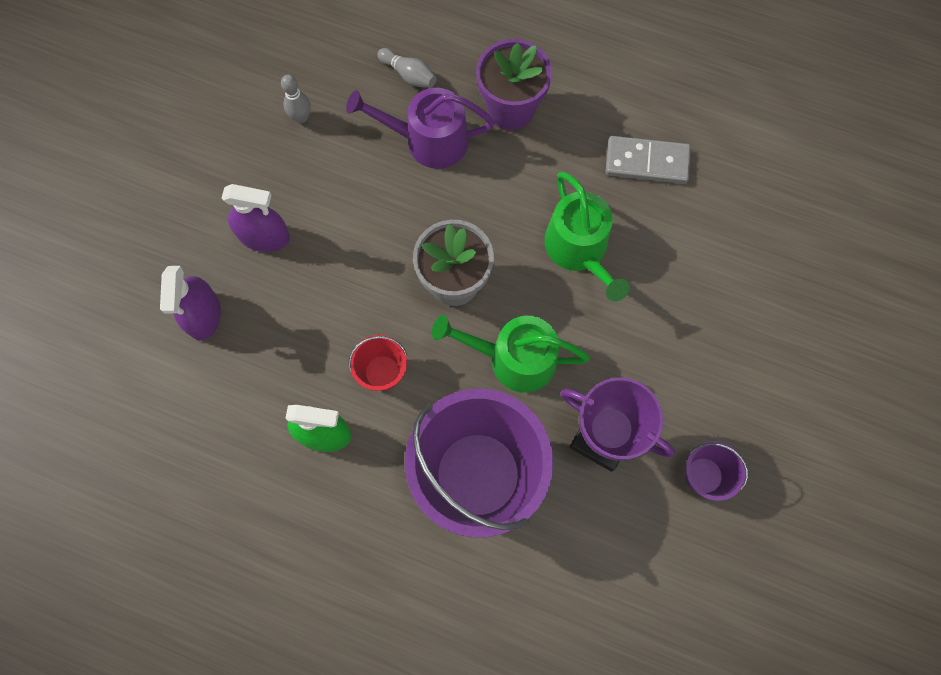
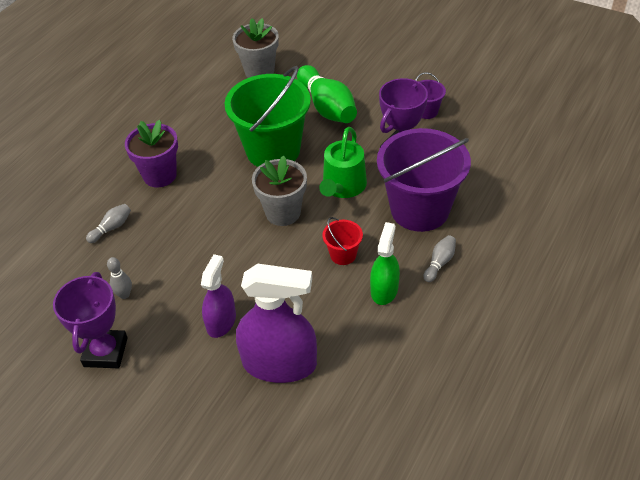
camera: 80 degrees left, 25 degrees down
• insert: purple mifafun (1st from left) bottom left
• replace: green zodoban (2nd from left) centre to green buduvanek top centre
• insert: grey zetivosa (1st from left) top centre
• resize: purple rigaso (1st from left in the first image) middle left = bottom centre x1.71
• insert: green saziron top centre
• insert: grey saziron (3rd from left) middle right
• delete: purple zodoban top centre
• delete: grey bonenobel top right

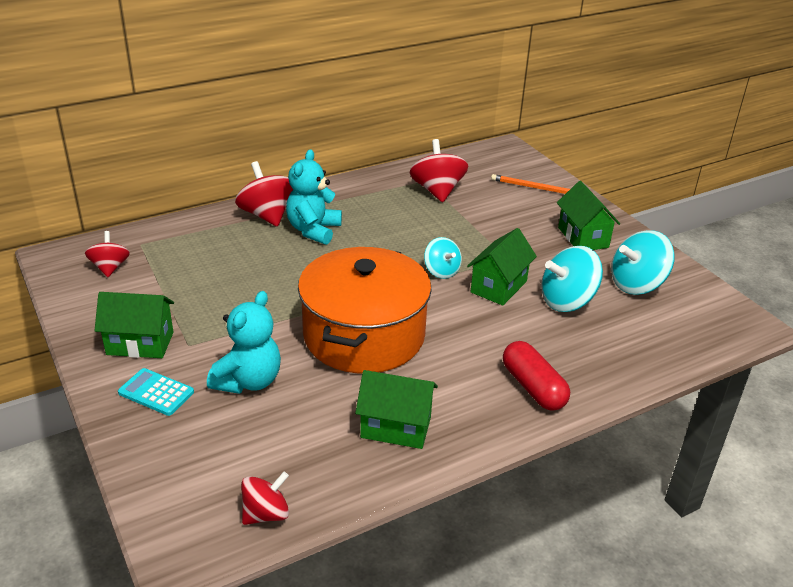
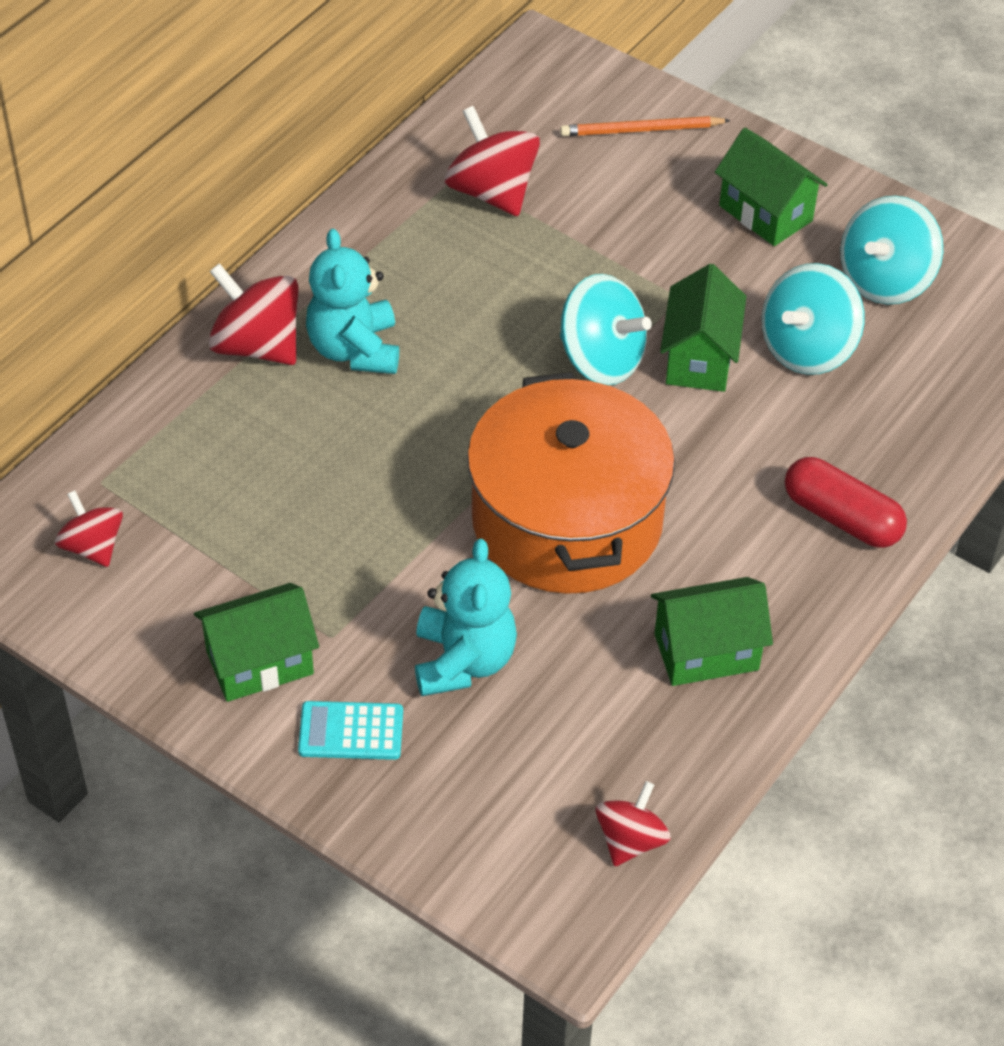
camera: 25 degrees left, 15 degrees up
• resize: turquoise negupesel (1st from left) centre = top centre x1.62

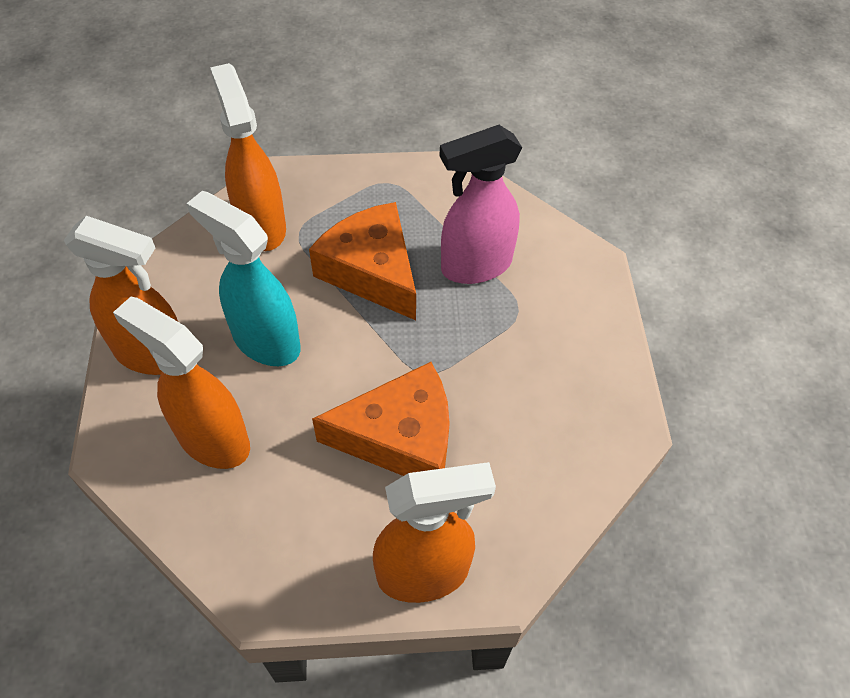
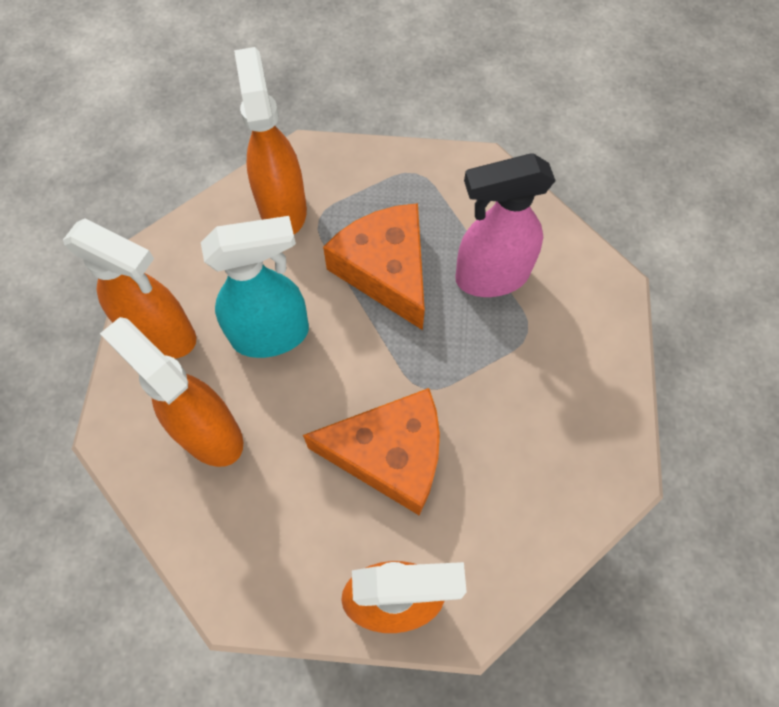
camera: 10 degrees right, 10 degrees up
• rotate: turquoise rigaso middle left = middle left 120 degrees clockwise

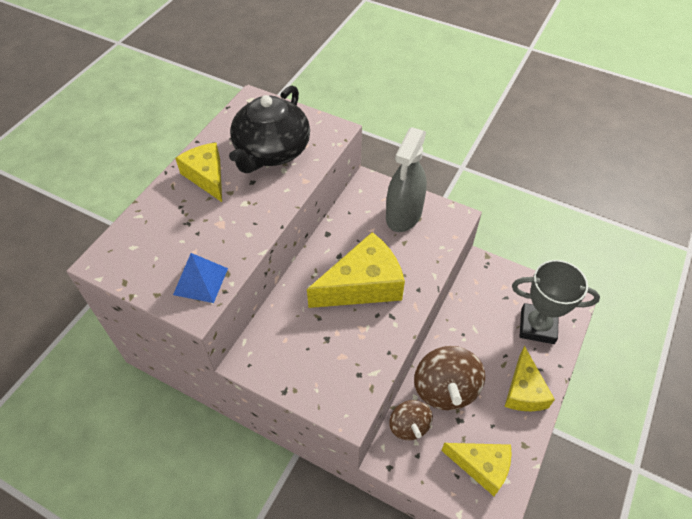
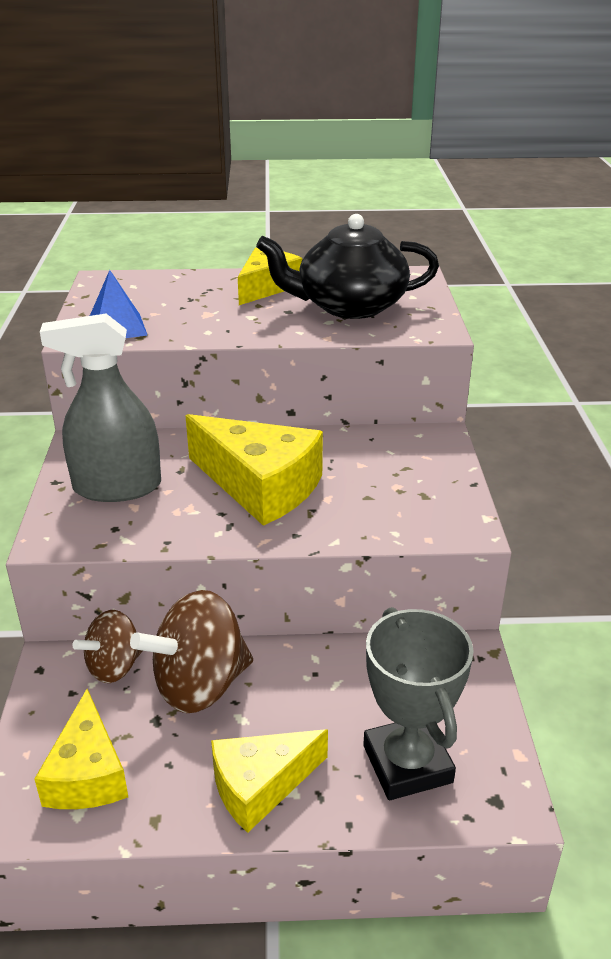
camera: 60 degrees right, 20 degrees down
• move: grey rigaso centre to middle left

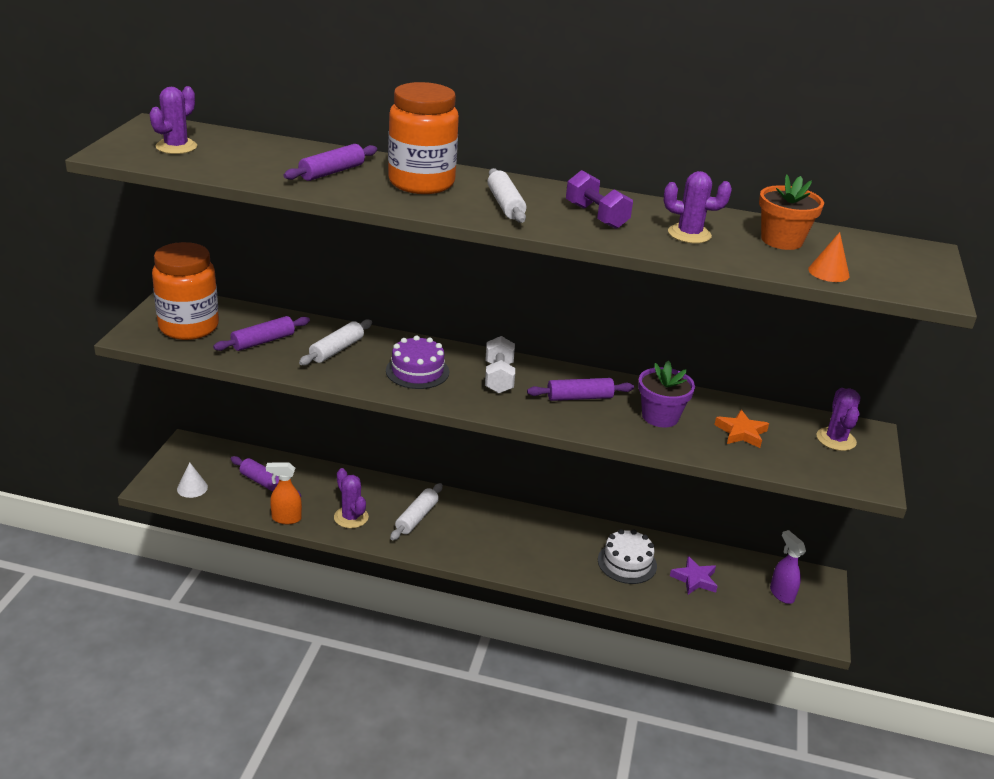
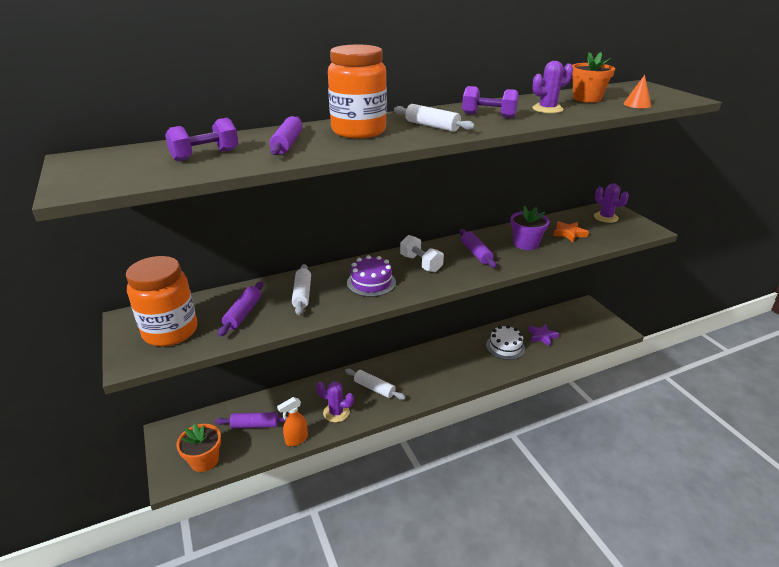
camera: 35 degrees left, 0 degrees up
• insert: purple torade (1st from left) top left
• replace: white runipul middle left to orange zetivosa (1st from left) bottom left
• rotate: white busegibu (2nd from left) centre = bottom centre 45 degrees counterclockwise
• rotate: purple busegibu (4th from left) centre = centre 60 degrees counterclockwise
• delete: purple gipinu (1st from left) top left
• delete: purple rigaso bottom right

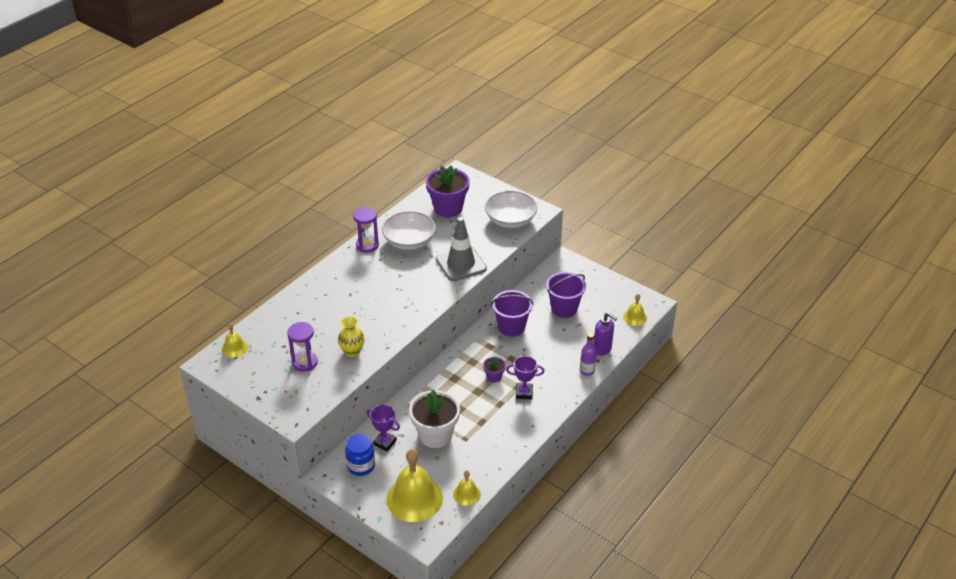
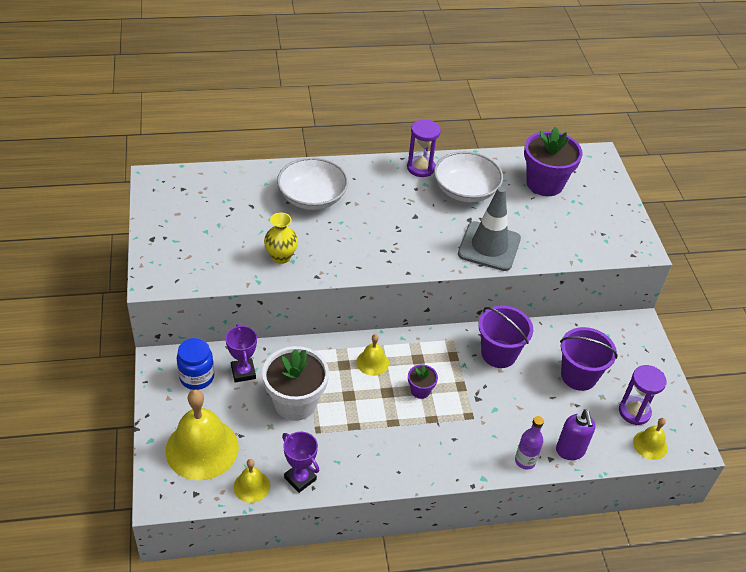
camera: 40 degrees right, 5 degrees up
• move: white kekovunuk (2nd from left in the first image) centre to white kekovunuk (1st from left) top centre
• move: purple mifafun (2nd from left) centre to bottom centre
• move: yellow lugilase (1st from left in the first image) middle left to yellow lugilase (3rd from left) centre
• move: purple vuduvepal (1st from left in the first image) middle left to purple vuduvepal (2nd from left) bottom right

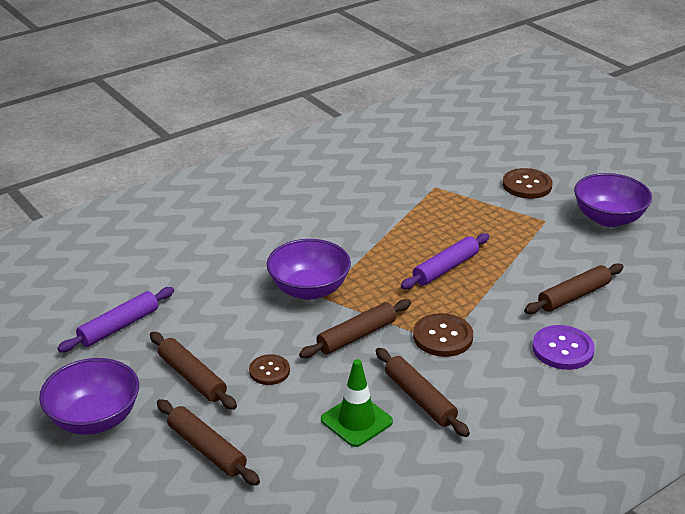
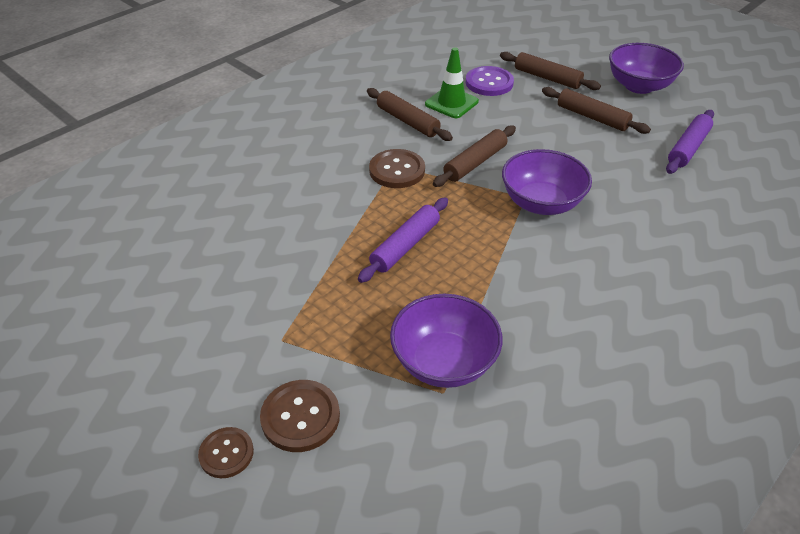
camera: 170 degrees right, 10 degrees up
• move: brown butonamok (1st from left) bottom centre to bottom left
• move: purple kekovunuk (3rd from left in the first image) middle right to purple kekovunuk (1st from left) centre
• move: purple butonamok bottom right to top centre
• delete: brown busegibu (5th from left) middle right

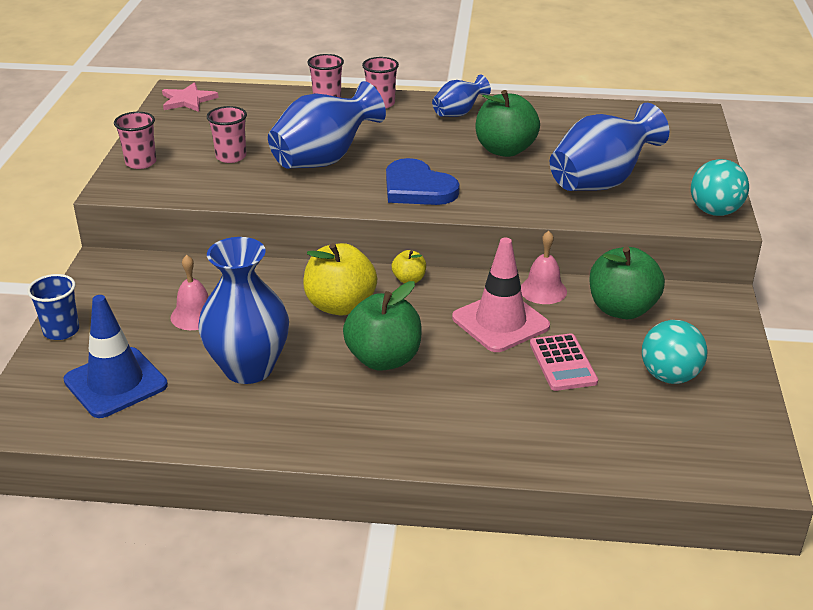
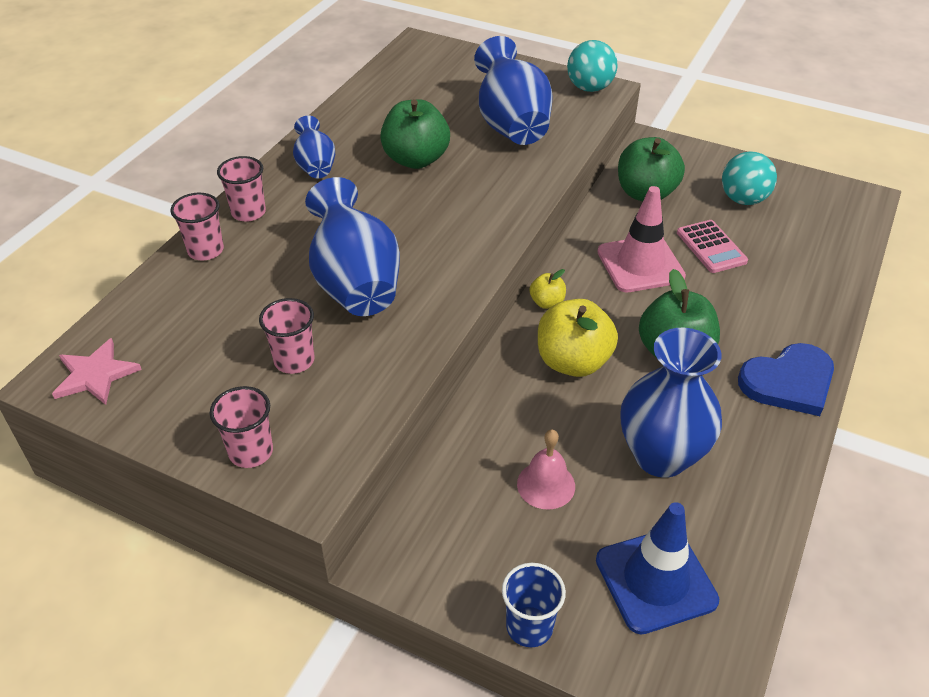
camera: 70 degrees left, 10 degrees up
• rotate: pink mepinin middle right = middle right 60 degrees clockwise
• move: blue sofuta top centre to middle right
• delete: pink lugilase (2nd from left) middle right

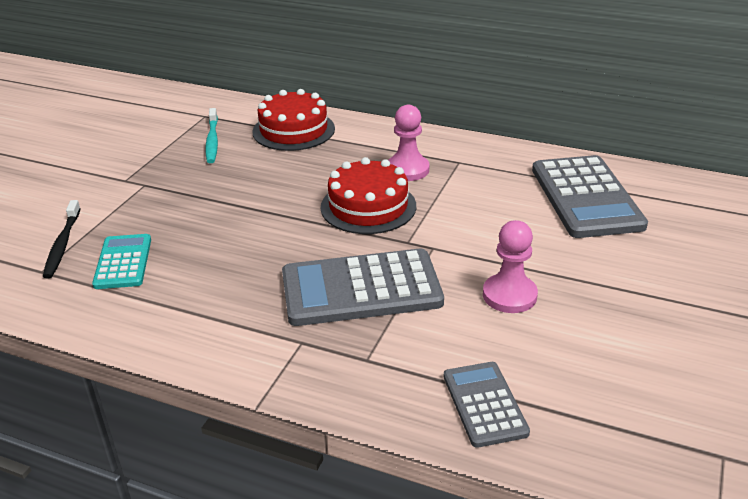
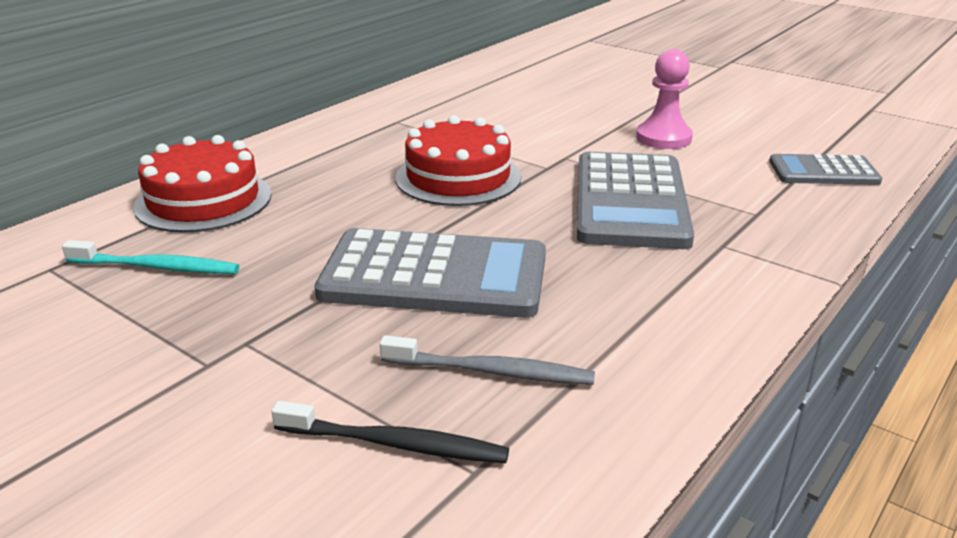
camera: 75 degrees left, 5 degrees down
• move: grey mepinin (3rd from left in the first image) middle right to grey mepinin (1st from left) centre
• replace: turquoise mepinin middle left to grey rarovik bottom centre
• delete: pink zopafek (1st from left) top centre

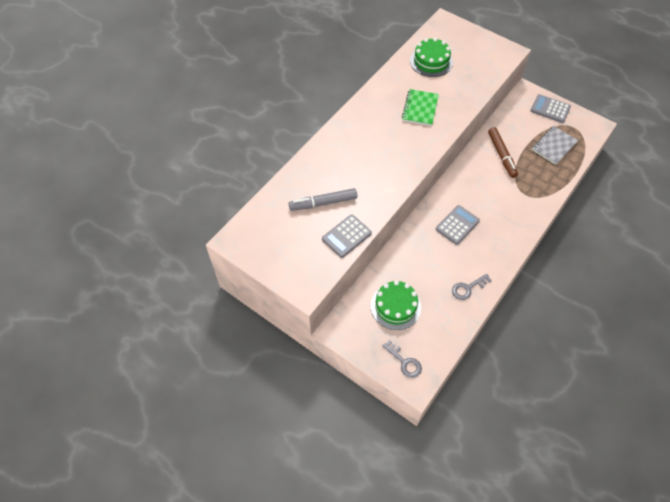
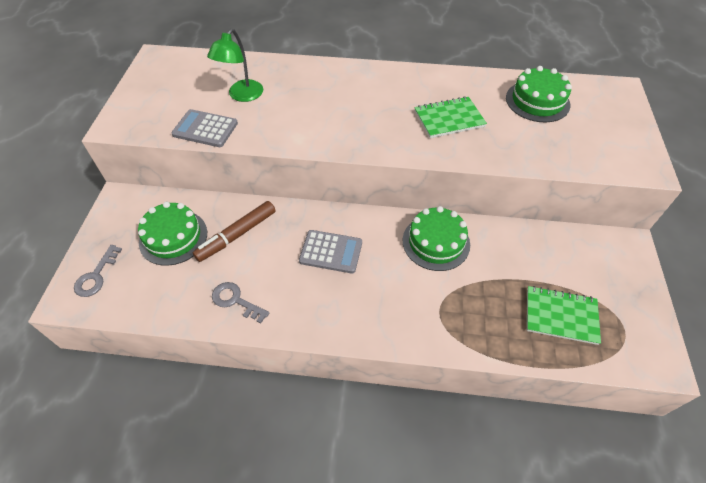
camera: 60 degrees right, 5 degrees down
• move: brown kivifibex top right to middle left
• replace: grey kivifibex centre to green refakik top left
• insert: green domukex (2nd from left) centre
• recolor: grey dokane top right to green dokane (2nd from left) middle right
• delete: grey mepinin (3rd from left) top right

